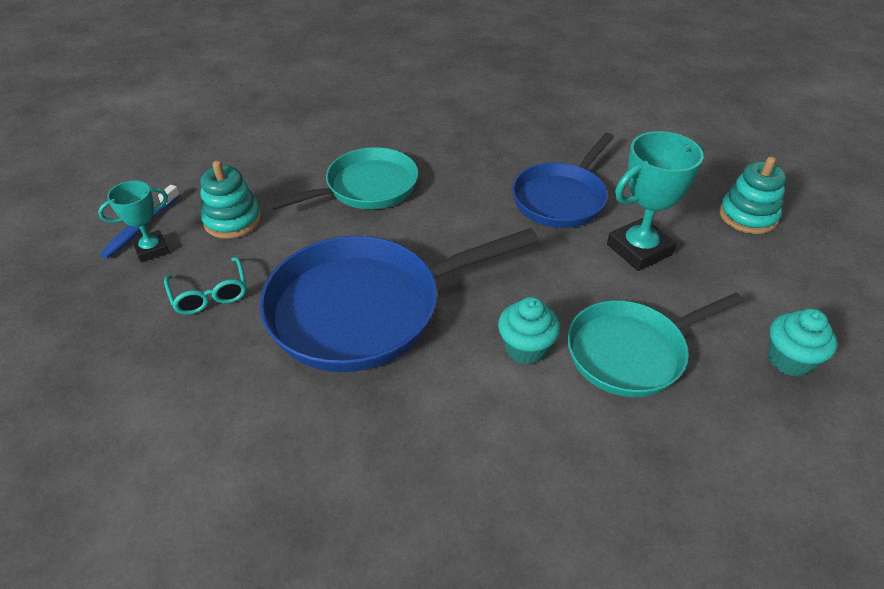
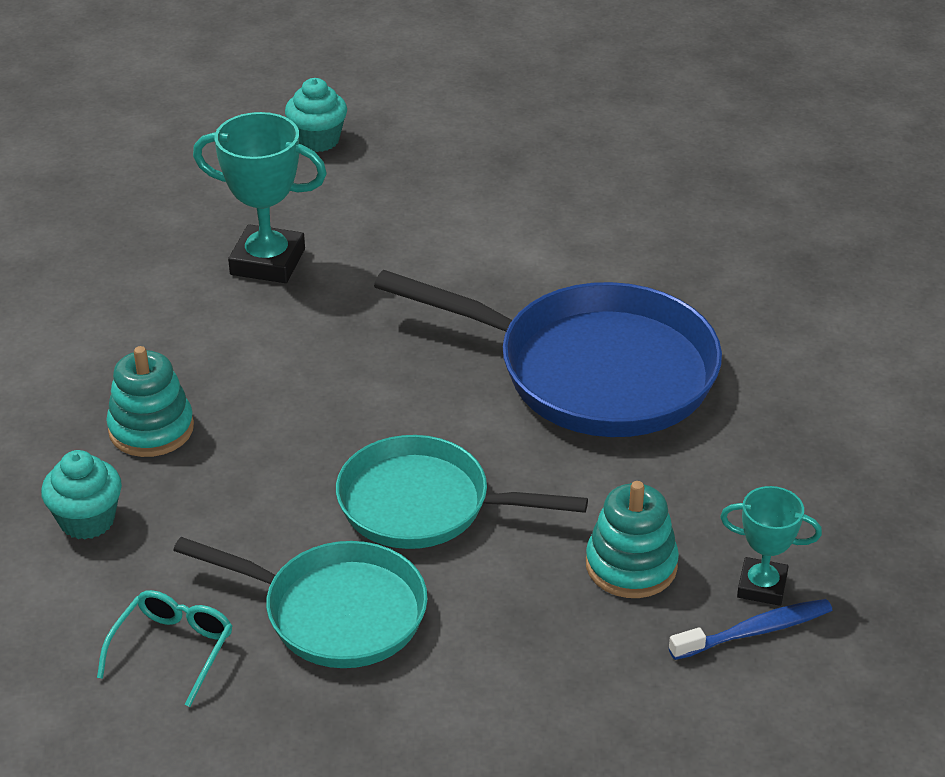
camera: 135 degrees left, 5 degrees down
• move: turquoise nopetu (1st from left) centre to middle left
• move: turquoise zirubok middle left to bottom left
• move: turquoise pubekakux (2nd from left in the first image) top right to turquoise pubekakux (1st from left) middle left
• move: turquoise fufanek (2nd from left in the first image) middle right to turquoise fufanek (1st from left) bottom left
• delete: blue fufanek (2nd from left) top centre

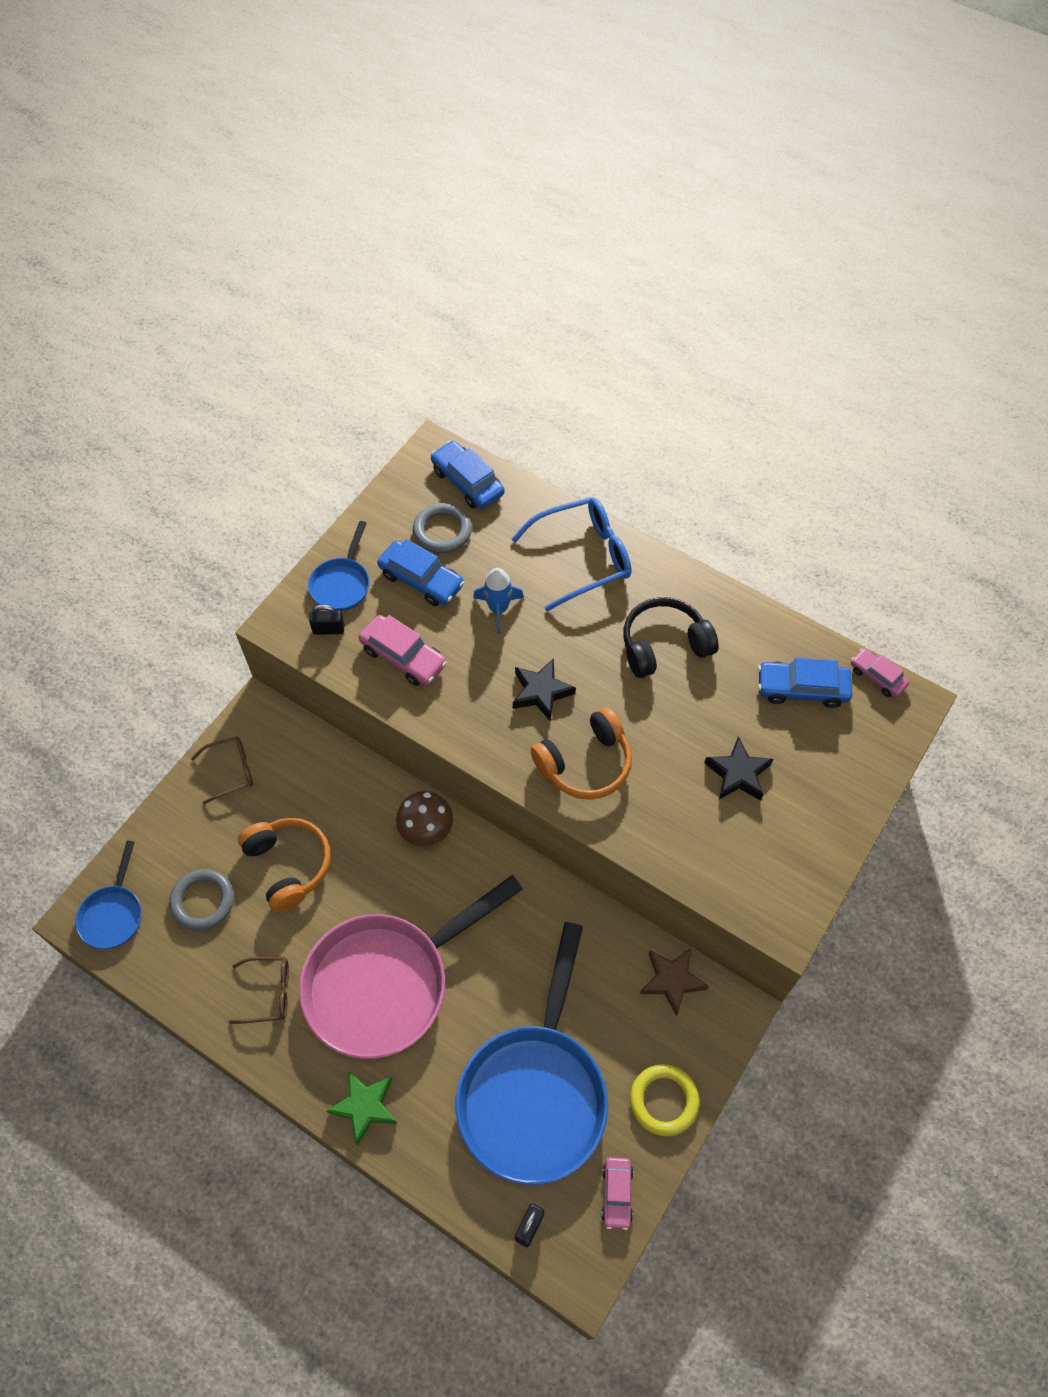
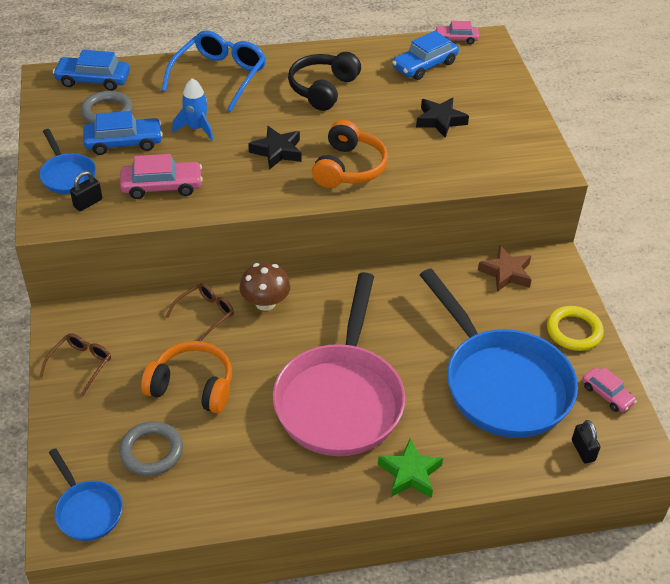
camera: 45 degrees left, 15 degrees down
• move: brown zirubok (2nd from left) bottom left to middle left

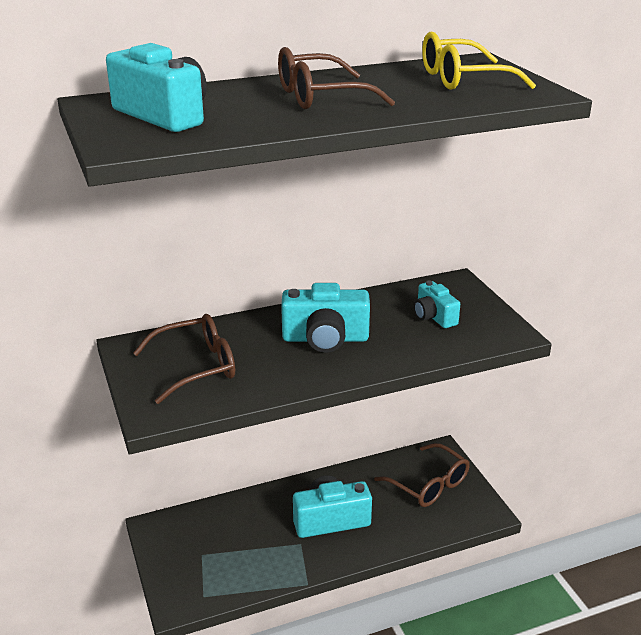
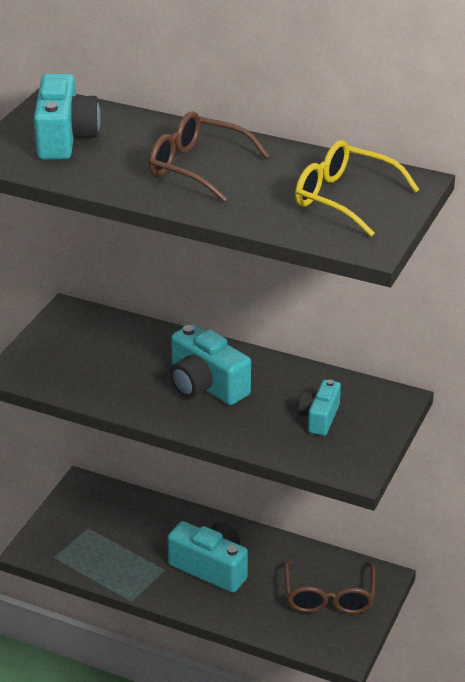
camera: 45 degrees right, 5 degrees up
• delete: brown zirubok (1st from left) middle left

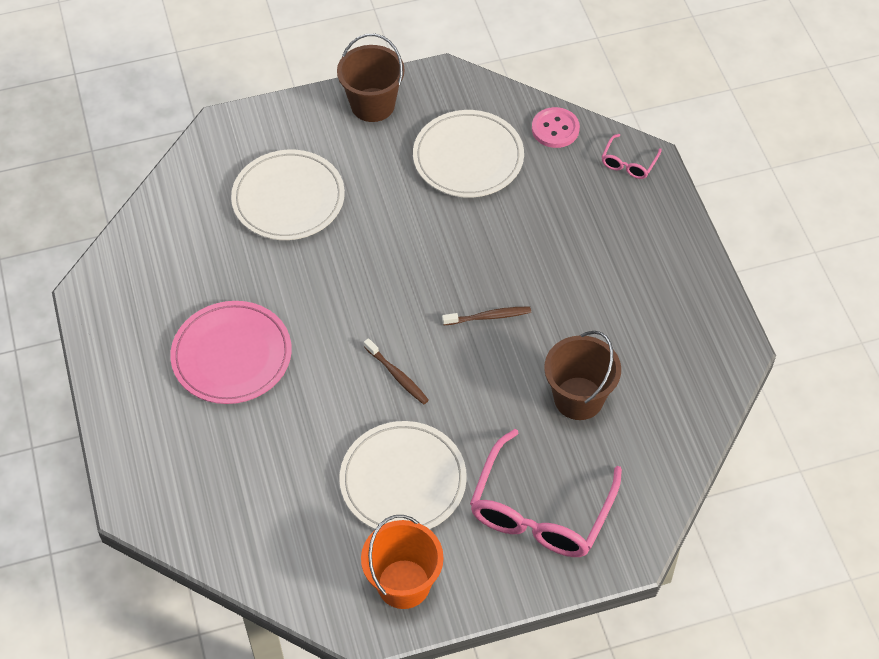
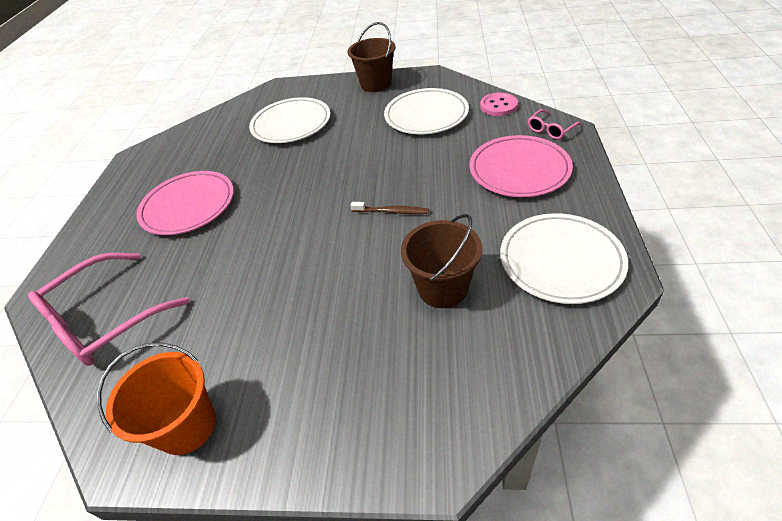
camera: 25 degrees right, 10 degrees down
• move: pink zirubok (1st from left) bottom centre to middle left
• insert: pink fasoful (2nd from left) top centre
• move: white fasoful (2nd from left in the first image) bottom centre to white fasoful (3rd from left) middle right
• delete: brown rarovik (1st from left) centre

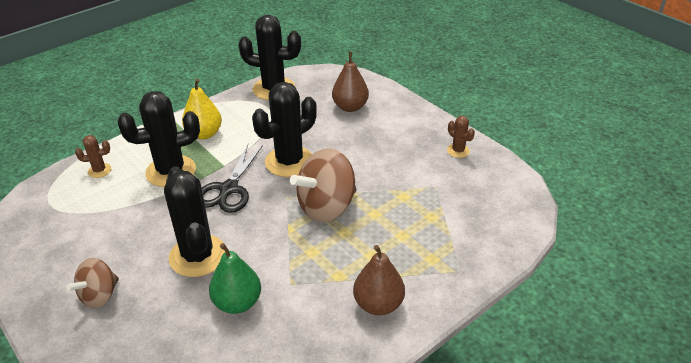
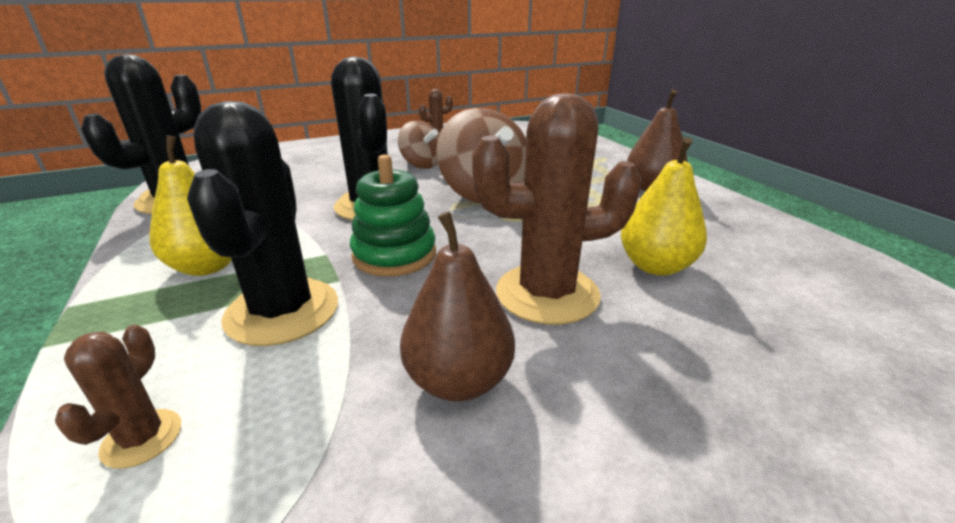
camera: 75 degrees left, 10 degrees down
• replace: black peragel centre to green pubekakux centre
• move: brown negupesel (1st from left) bottom left to top centre
• move: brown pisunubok (1st from left) top centre to centre
• recolor: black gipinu (2nd from left) middle left to brown gipinu (3rd from left) centre
• recolor: green pisunubok bottom centre to yellow pisunubok (2nd from left) middle right

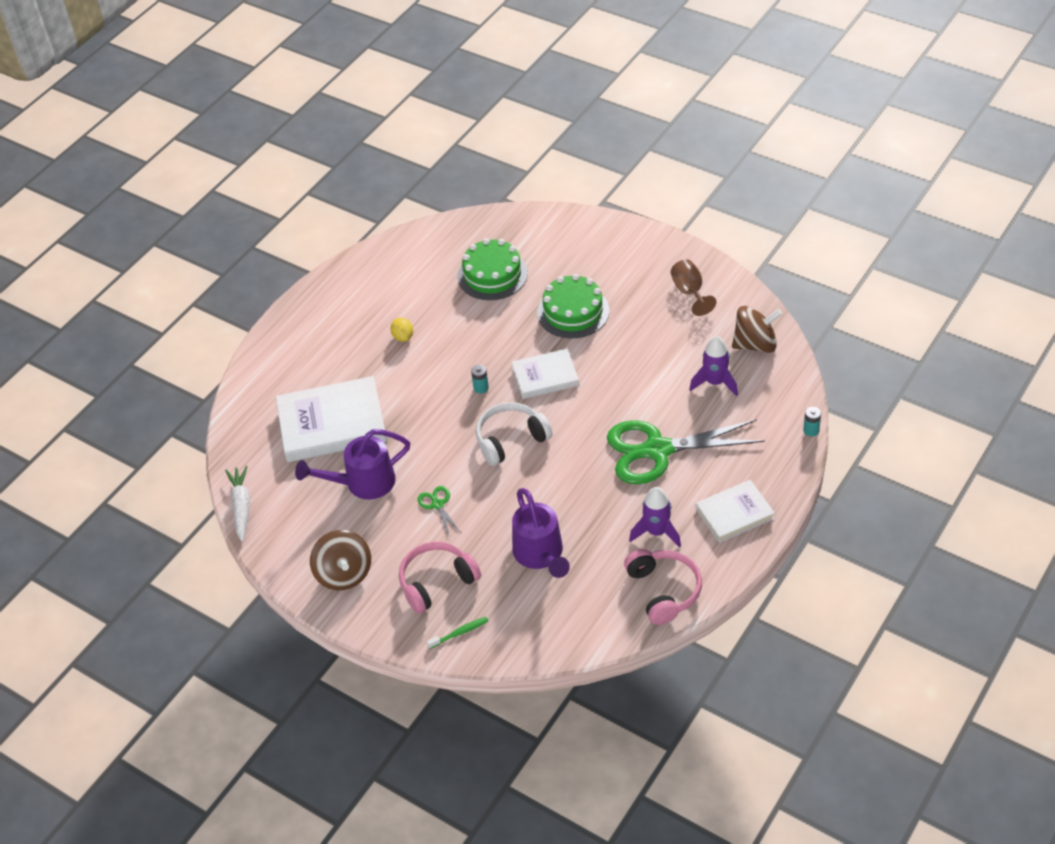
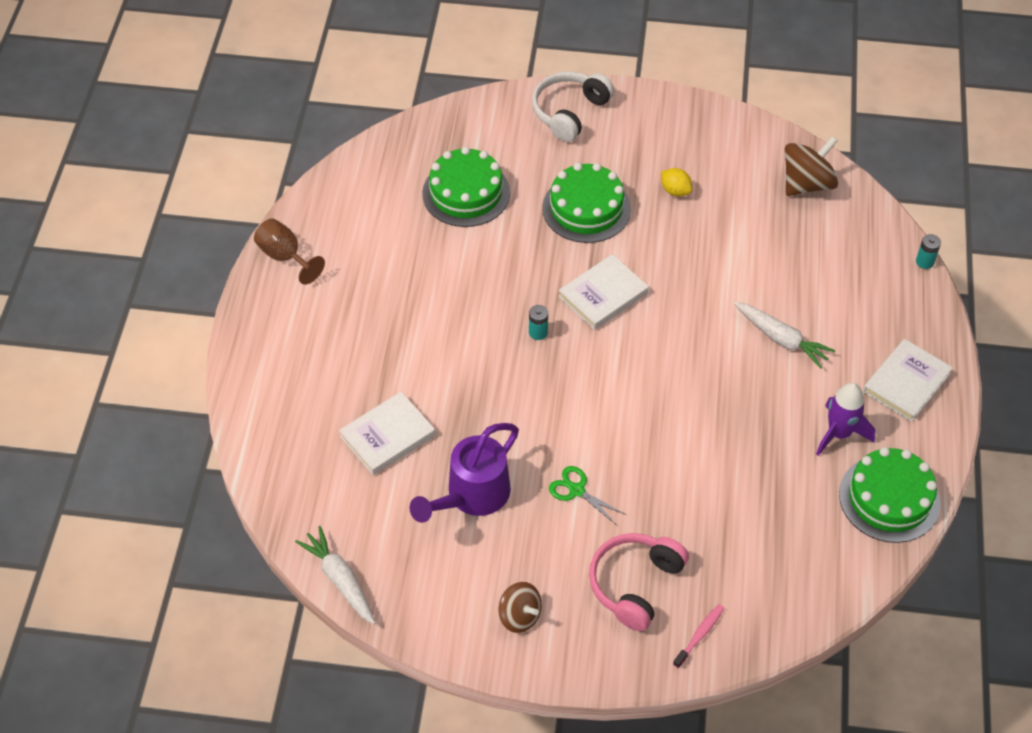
camera: 30 degrees left, 5 degrees up
• move: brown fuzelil centre to middle left
• resize: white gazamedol (1st from left) middle left = centre x0.59
• resize: brown negupesel (1st from left) middle left = bottom centre x0.65
• move: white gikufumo centre to top centre
• move: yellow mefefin centre to top centre
• recolor: green rarovik bottom centre to pink rarovik bottom right
• replace: green peragel (2nd from left) centre to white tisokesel (2nd from left) middle right
• replace: pink gikufumo (2nd from left) bottom centre to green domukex (3rd from left) bottom right
• delete: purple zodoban (2nd from left) centre
• delete: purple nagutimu (2nd from left) middle right

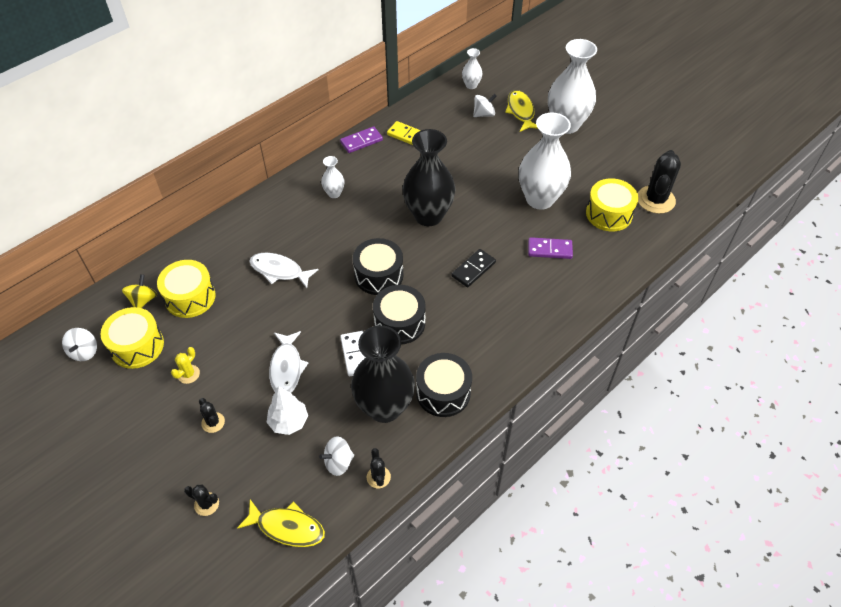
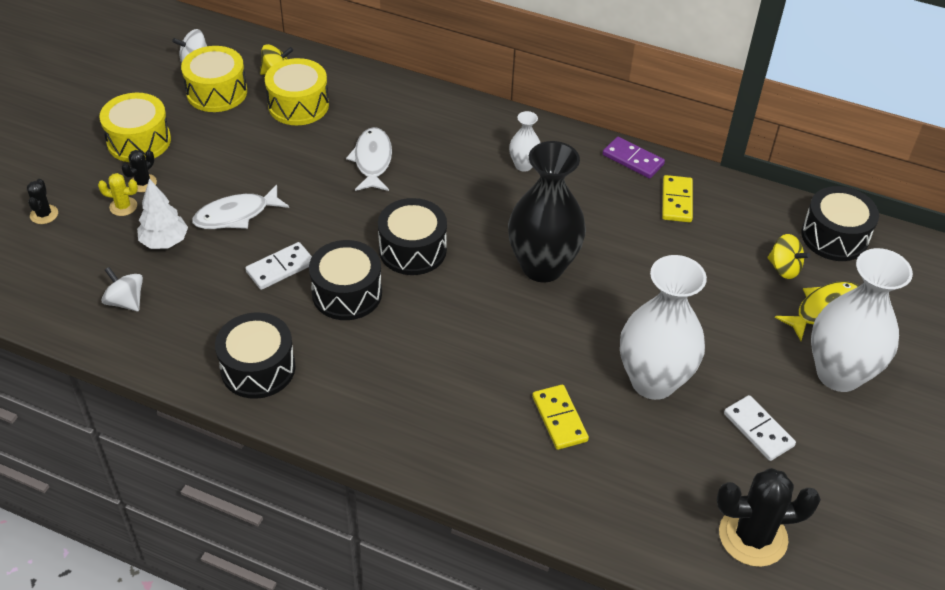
camera: 65 degrees right, 5 degrees down
• move: yellow gipinu middle left to top left
• move: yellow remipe (3rd from left in the first image) middle right to yellow remipe (1st from left) top left
• recolor: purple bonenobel (2nd from left) centre to yellow bonenobel (1st from left) bottom centre
• insert: white bonenobel (2nd from left) bottom right
• recolor: white negupesel (3rd from left) top centre to yellow negupesel (2nd from left) middle right
• replace: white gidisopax (2nd from left) top centre to black remipe (4th from left) middle right
• delete: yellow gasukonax (1st from left) bottom centre
• delete: black gidisopax (1st from left) centre
• delete: black gipinu (3rd from left) bottom centre
• delete: black bonenobel centre

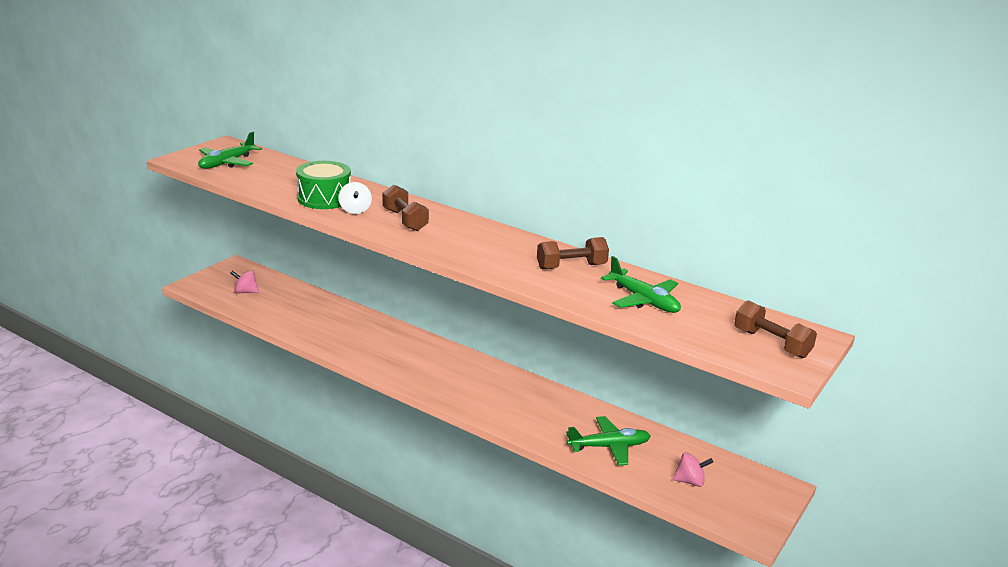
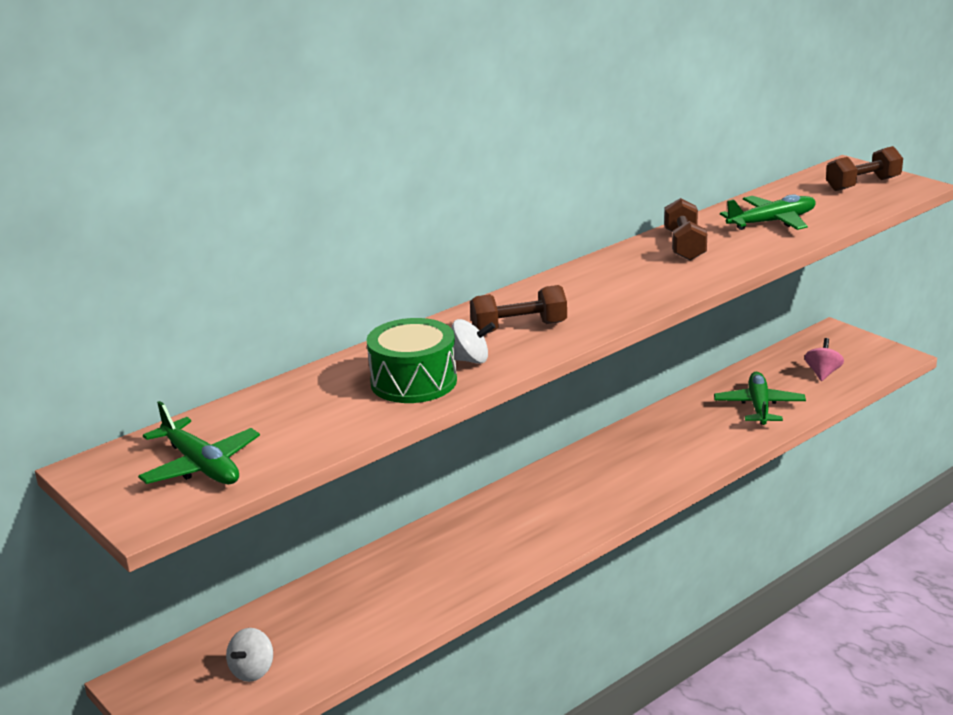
camera: 70 degrees left, 0 degrees up
• recolor: pink negupesel (1st from left) middle left to white negupesel (1st from left) bottom left

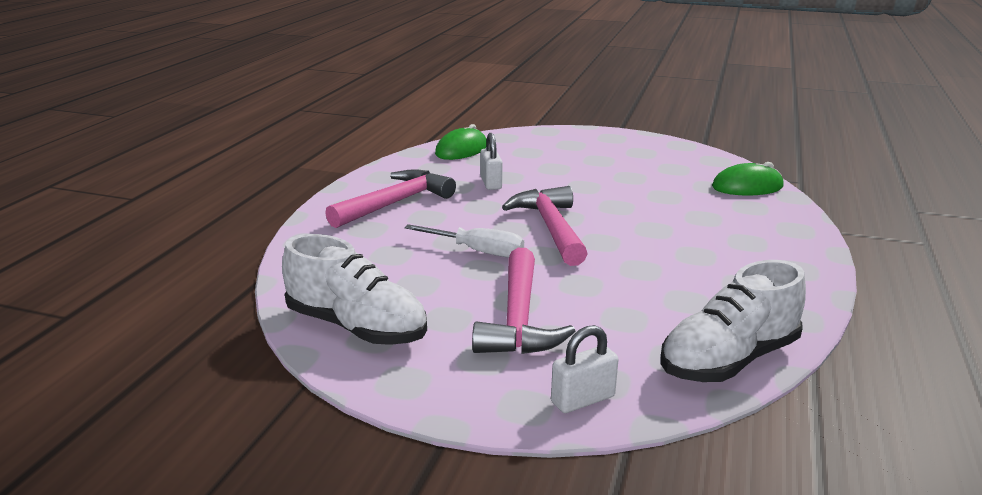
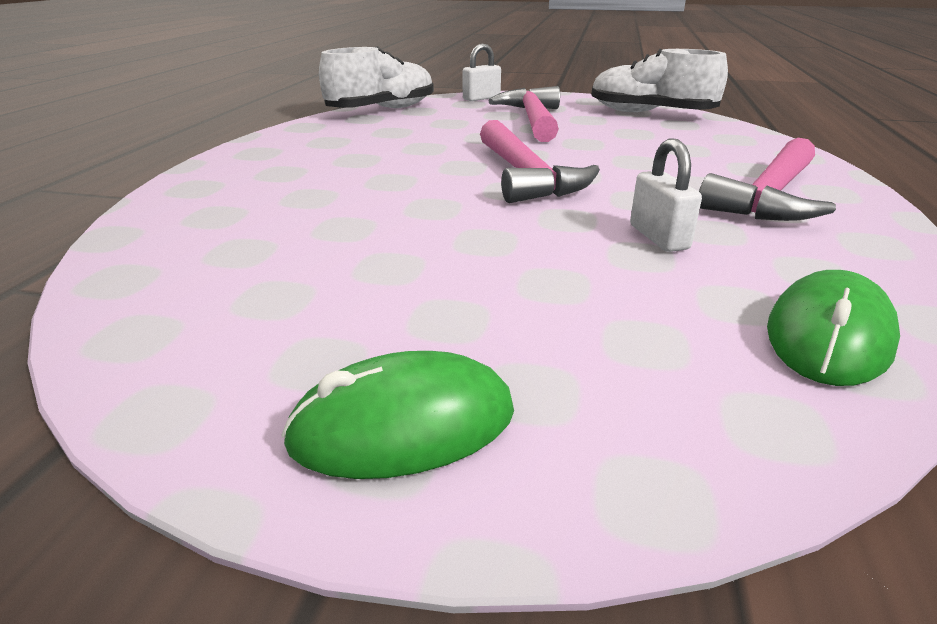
camera: 175 degrees right, 5 degrees up
• move: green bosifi (2nd from left in the first image) middle right to green bosifi (1st from left) centre
• delete: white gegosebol centre

